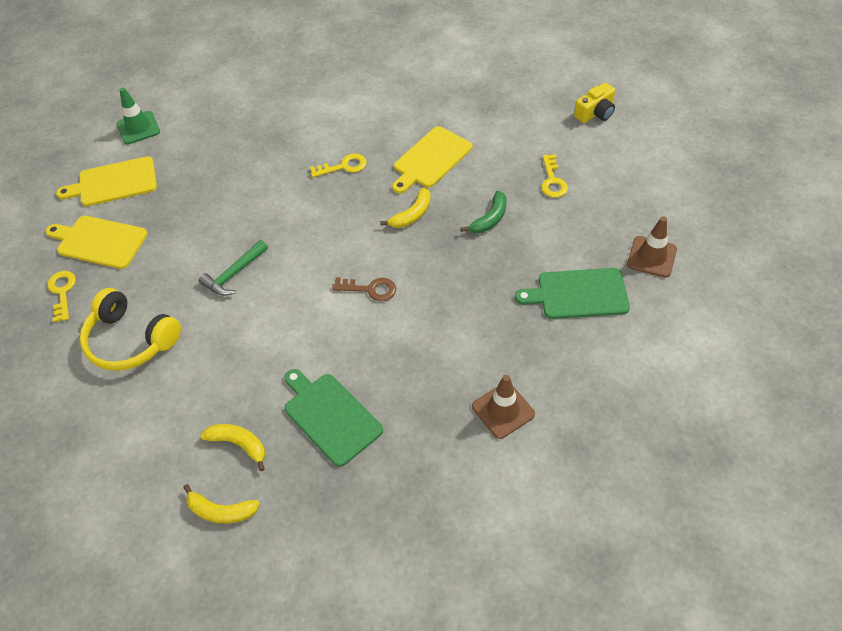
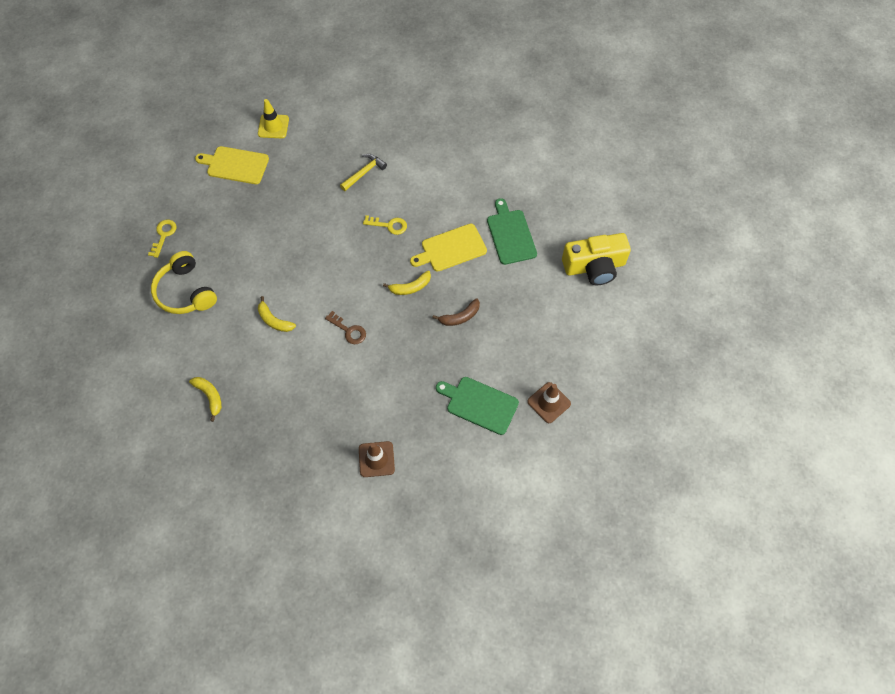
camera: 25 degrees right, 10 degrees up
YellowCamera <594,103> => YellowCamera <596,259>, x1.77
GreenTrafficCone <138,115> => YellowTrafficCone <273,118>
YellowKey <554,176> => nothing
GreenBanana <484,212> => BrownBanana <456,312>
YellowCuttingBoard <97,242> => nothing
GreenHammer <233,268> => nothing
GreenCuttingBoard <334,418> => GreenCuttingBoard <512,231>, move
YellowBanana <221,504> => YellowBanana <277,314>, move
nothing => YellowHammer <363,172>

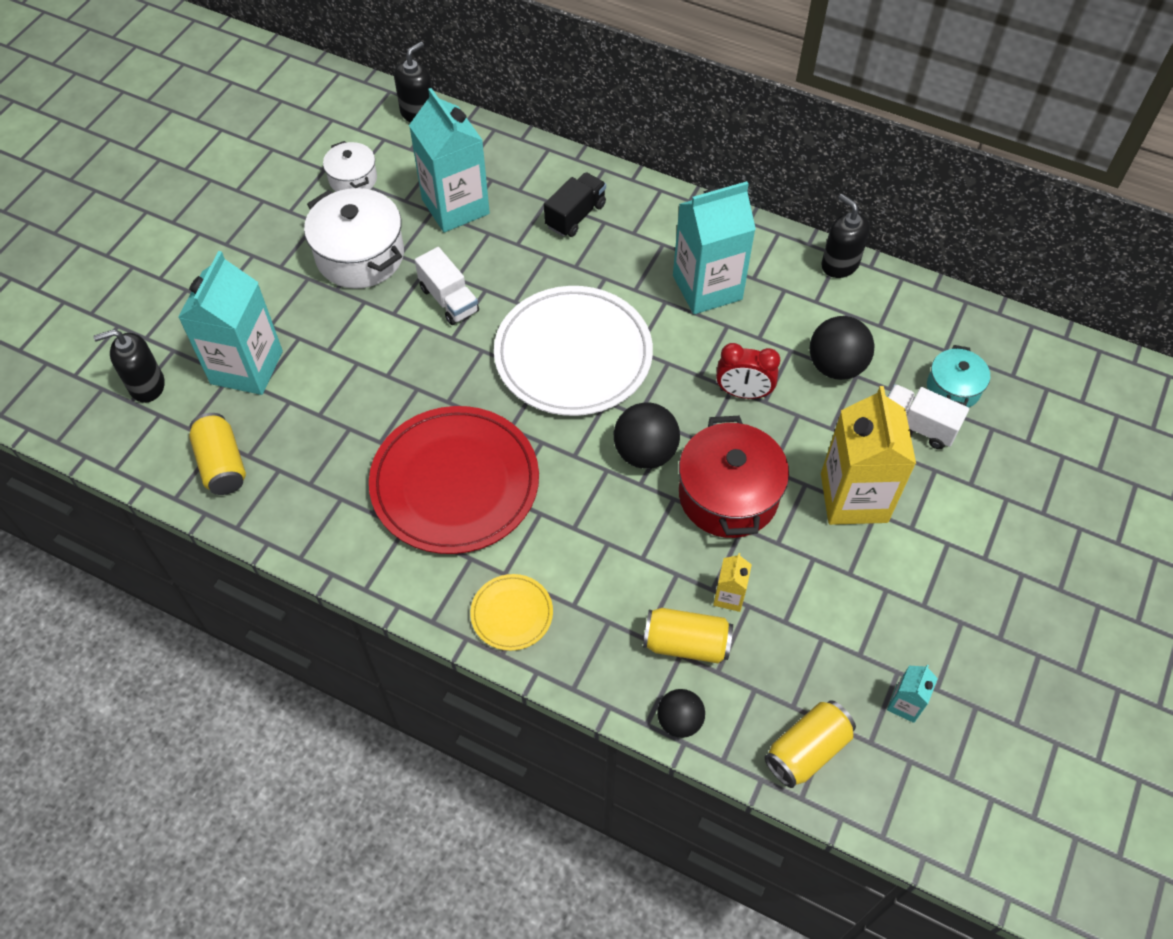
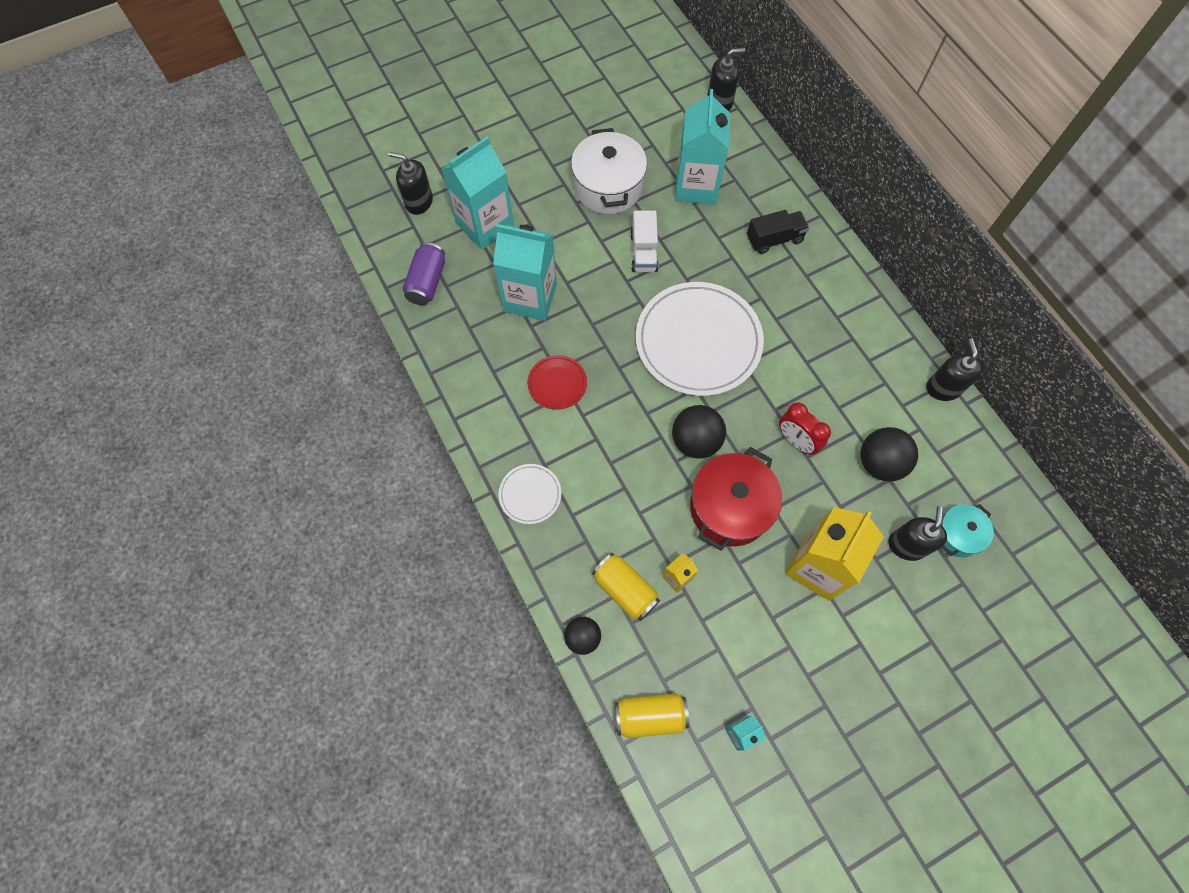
camera: 35 degrees right, 10 degrees up
WhitePot <350,166> => nothing
TurquoiseCarton <714,247> => TurquoiseCarton <525,272>, move
WhiteTruck <928,416> => BlackSoapDispenser <917,533>
RedPlate <454,480> => RedPlate <557,382>, x0.46
YellowCan <217,454> => PurpleCan <424,273>
YellowPlate <511,612> => WhitePlate <530,494>

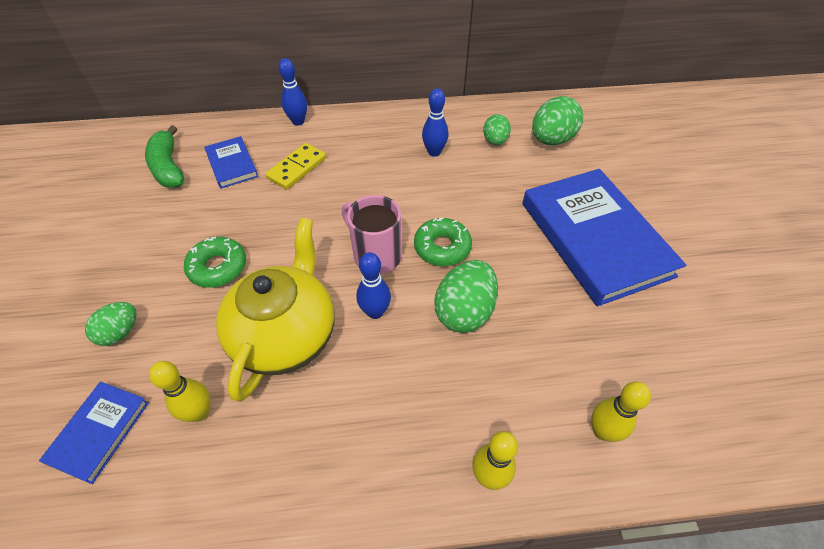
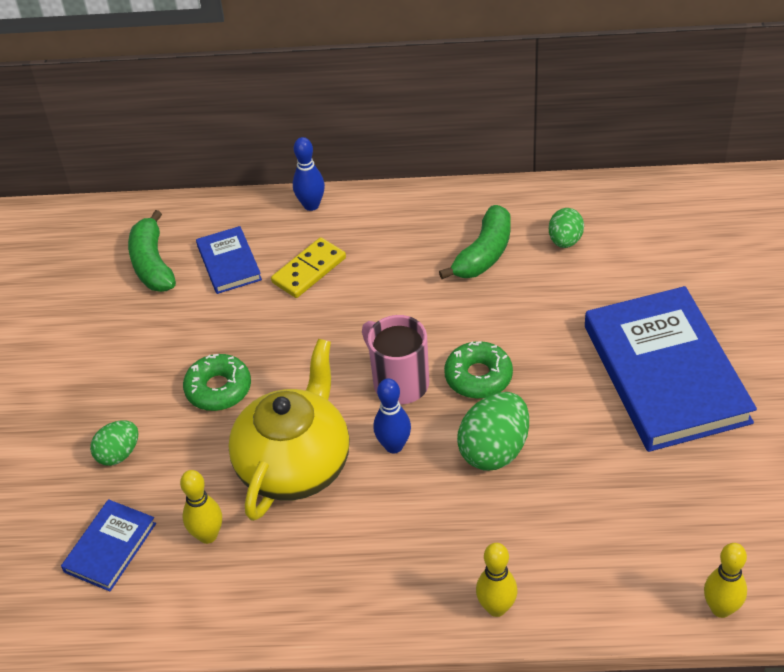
camera: 10 degrees right, 5 degrees down
BlueBowlingPin <435,123> => GreenBanana <475,242>
GreenEgg <557,120> => nothing
YellowBowlingPin <621,412> => YellowBowlingPin <725,580>, move

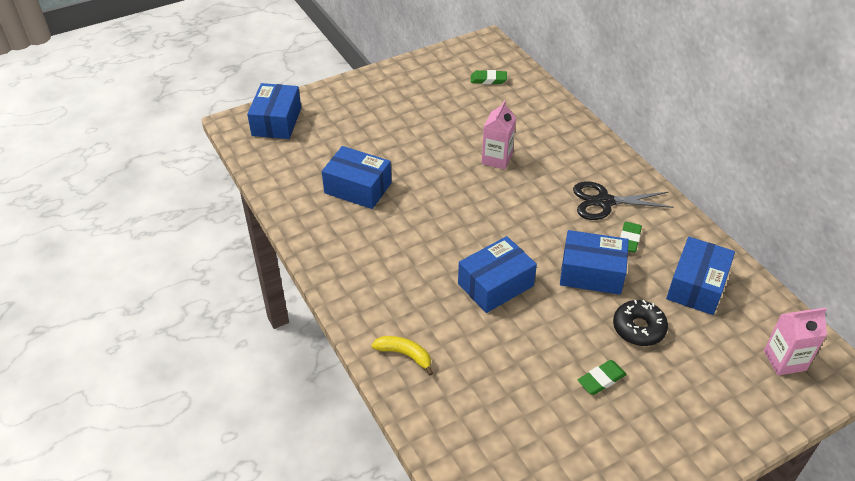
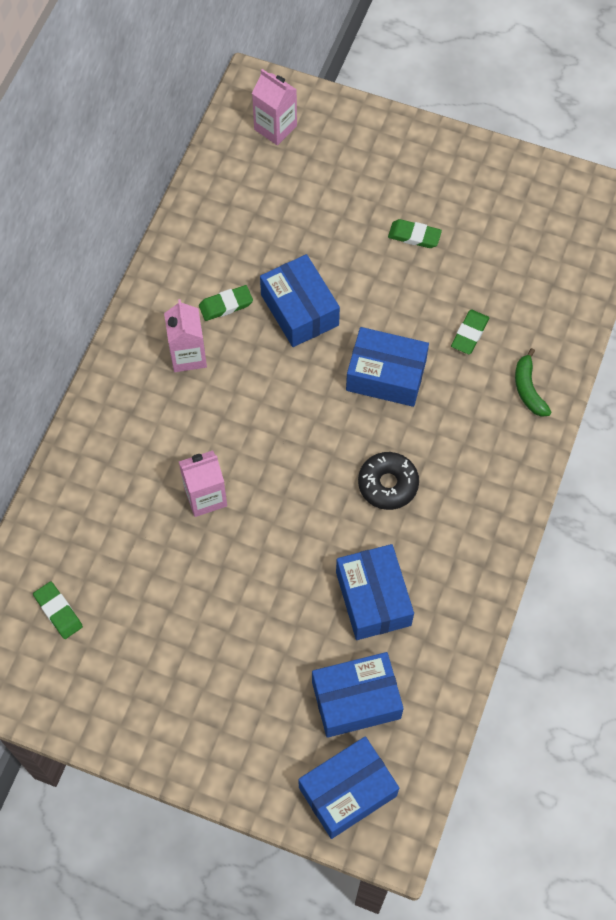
camera: 130 degrees left, 20 degrees up
BlackScissors <623,200> => PinkCarton <185,335>
BlueBox <700,276> => BlueBox <358,695>, move
BlackDonut <640,323> => BlackDonut <388,481>, move
YellowBanana <402,356> => GreenBanana <533,382>
nothing => GreenEraser <470,332>

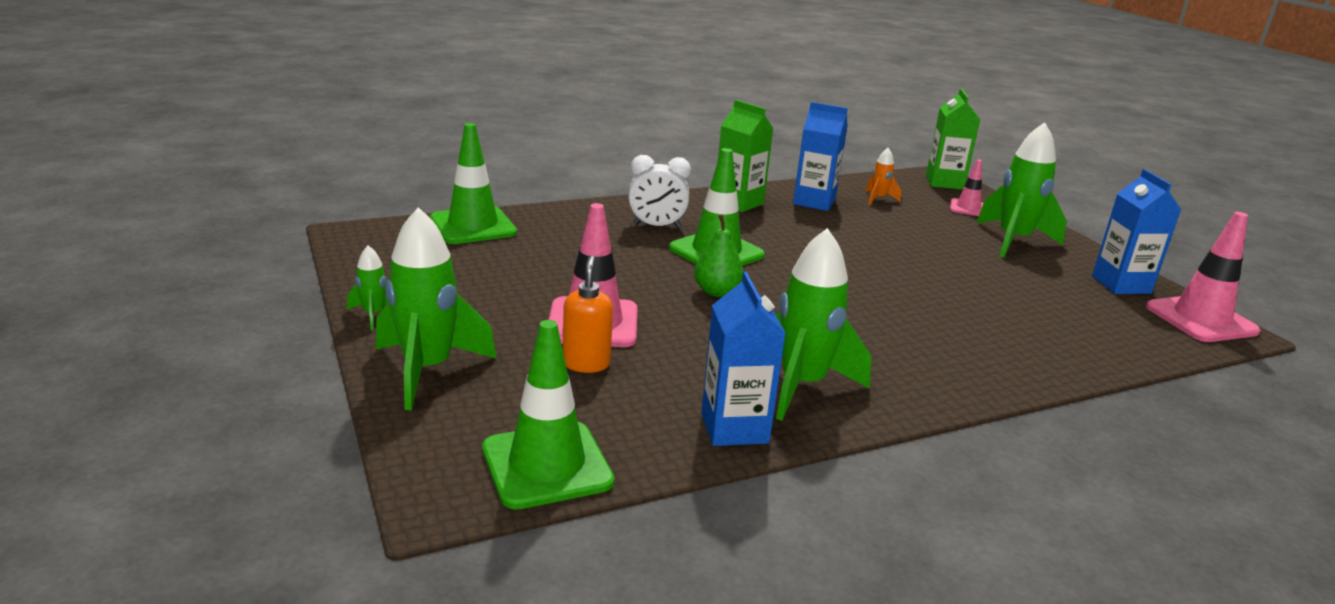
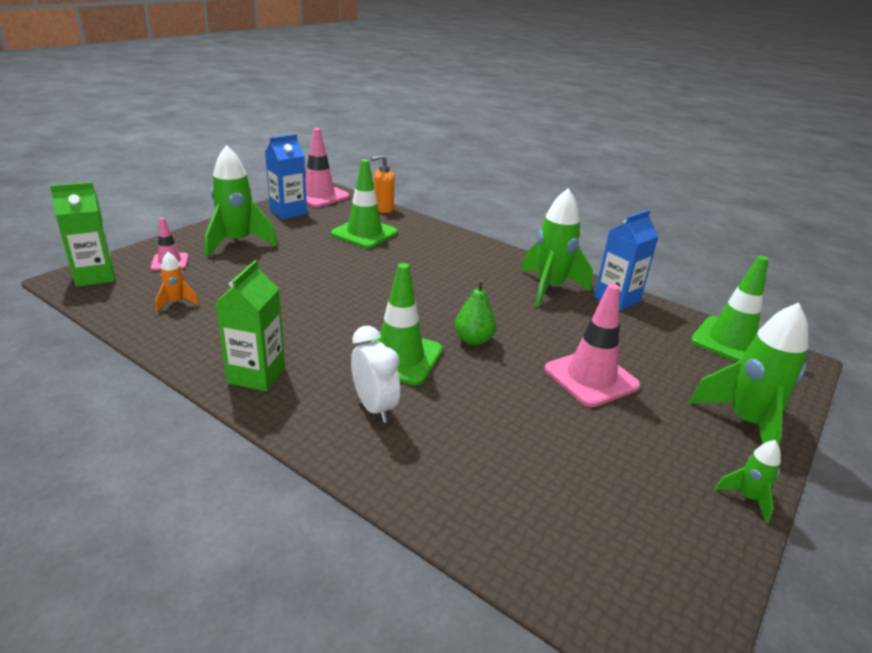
camera: 120 degrees left, 5 degrees up
BlueCarton <820,156> => nothing
GreenTrafficCone <473,183> => GreenTrafficCone <364,203>, move
OrangeSoapDispenser <588,314> => OrangeSoapDispenser <383,183>, move

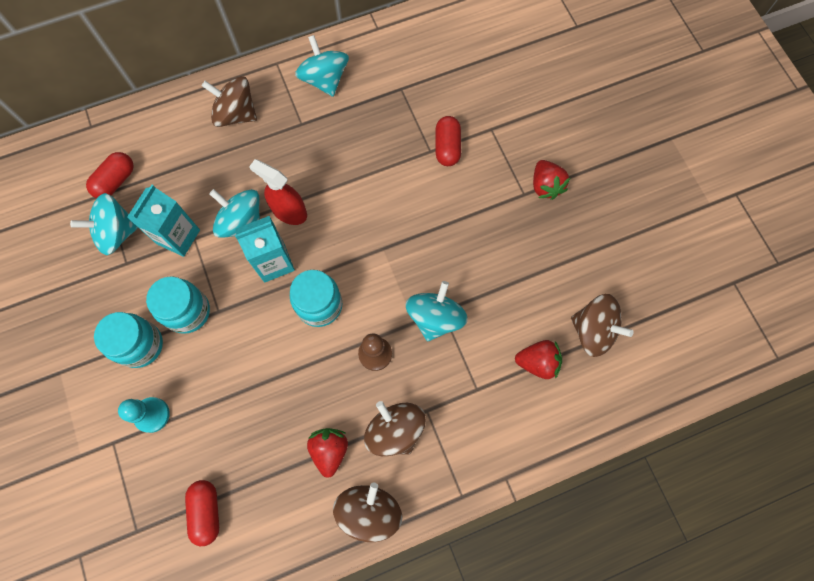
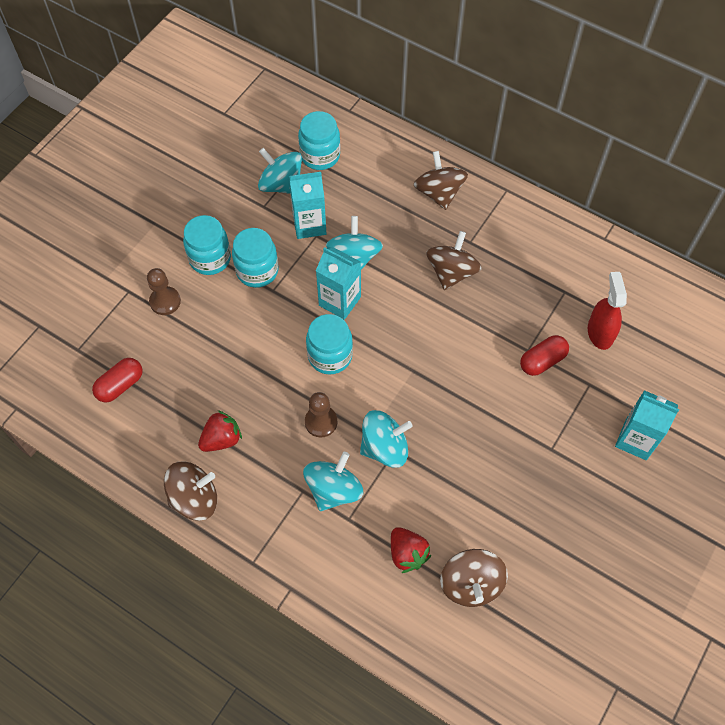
camera: 55 degrees right, 10 degrees down
TurquoiseSpinningTop <322,66> => TurquoiseSpinningTop <333,481>, move
RedCapsule <110,175> => TurquoiseJar <319,140>
RedSprayBottle <278,192> => RedSprayBottle <607,311>, move
RedStrawberry <551,180> => nothing
TurquoisePawn <144,415> => BrownPawn <164,291>
BrownSpinningTop <395,428> => BrownSpinningTop <454,260>, move
nothing => TurquoiseCarton <647,425>

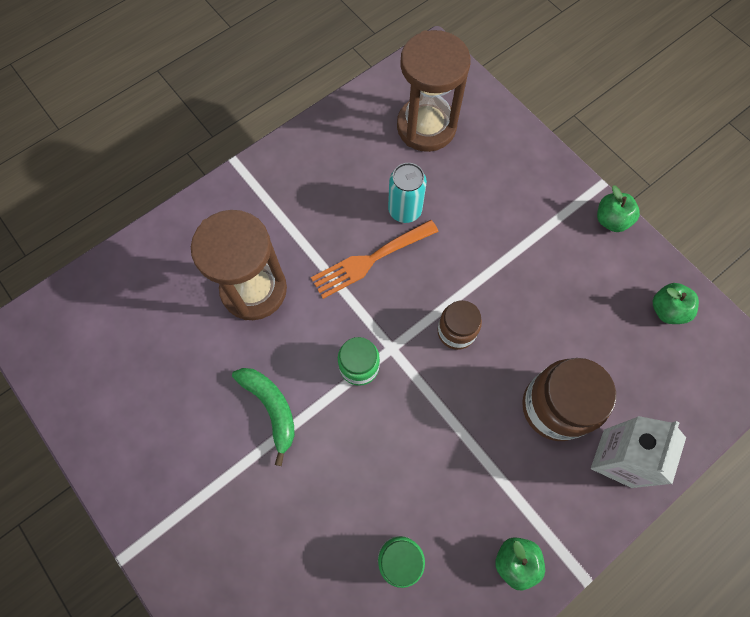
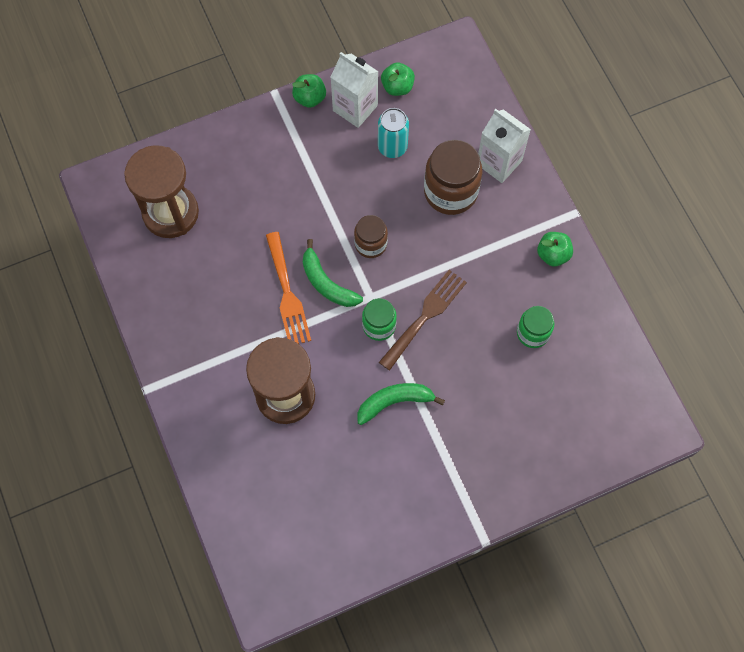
camera: 75 degrees left, 0 degrees up
TurquoiseCan <407,193> => TurquoiseCan <393,133>, move
nothing => WhiteCarton <355,90>
nothing => GreenBanana <333,273>
nothing => BrownFork <423,320>

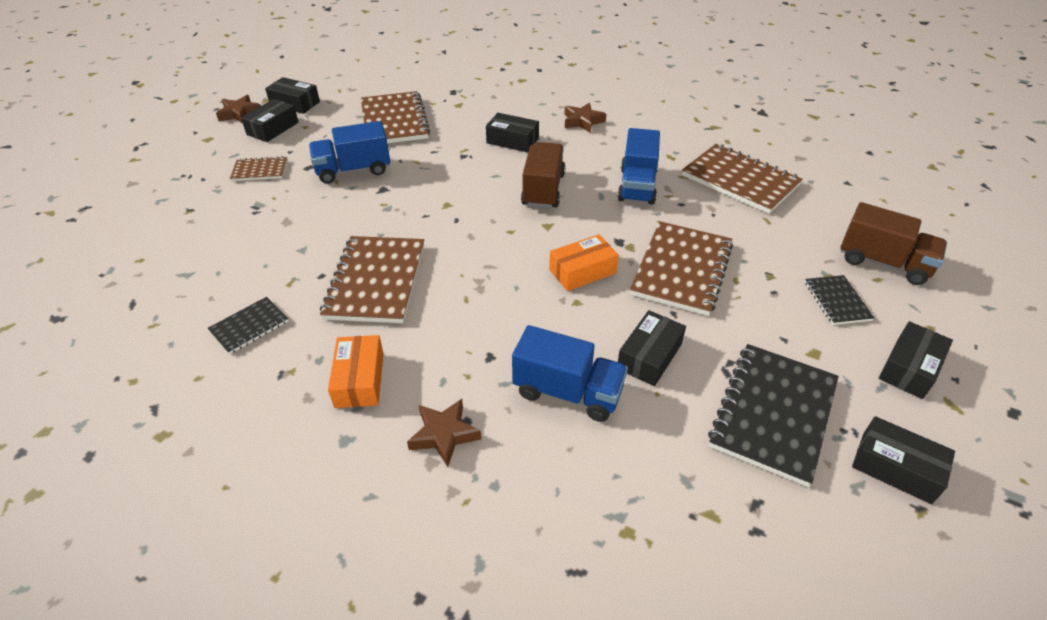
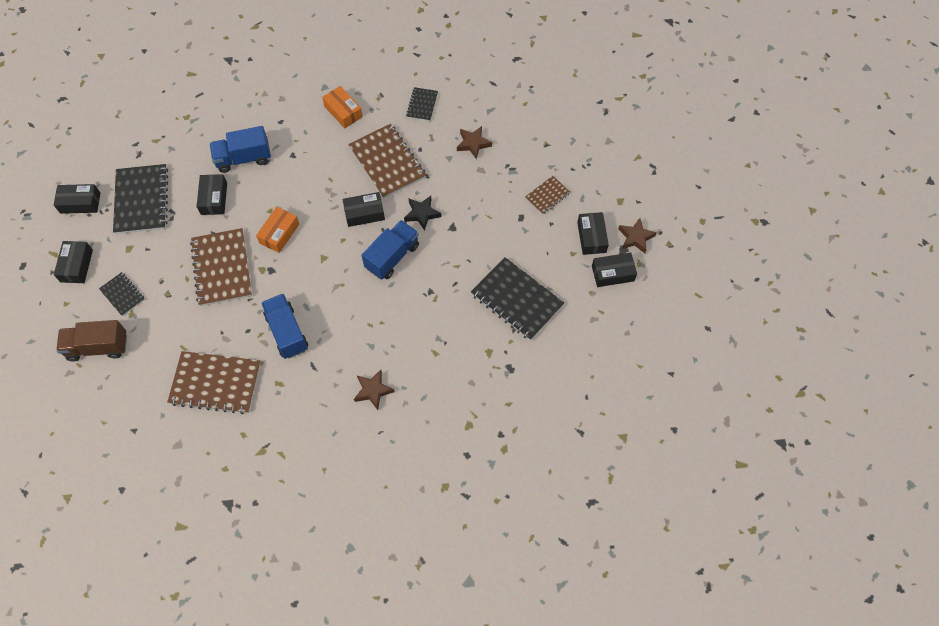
camera: 145 degrees right, 20 degrees up
BrownNotebook <395,117> => BlackNotebook <517,298>
BlackBox <512,133> => BlackBox <364,209>, move
BlueTruck <349,152> => BlueTruck <390,249>, move
BrownTruck <543,175> => nothing
BrownStar <444,433> => BrownStar <474,143>, move
nothing => BlackStar <422,213>

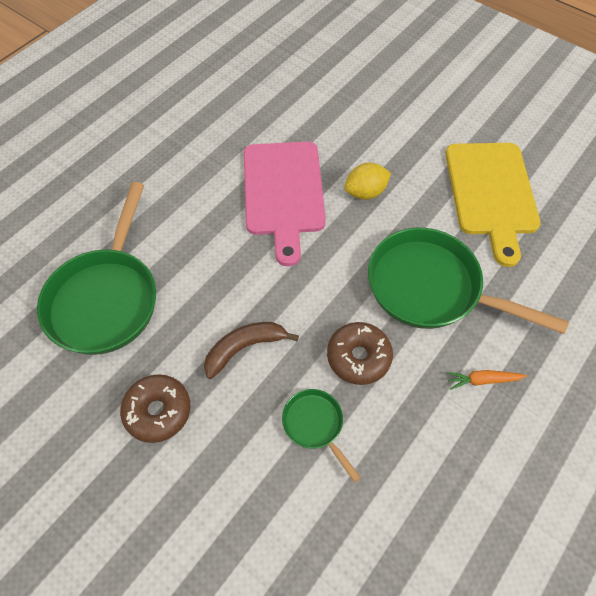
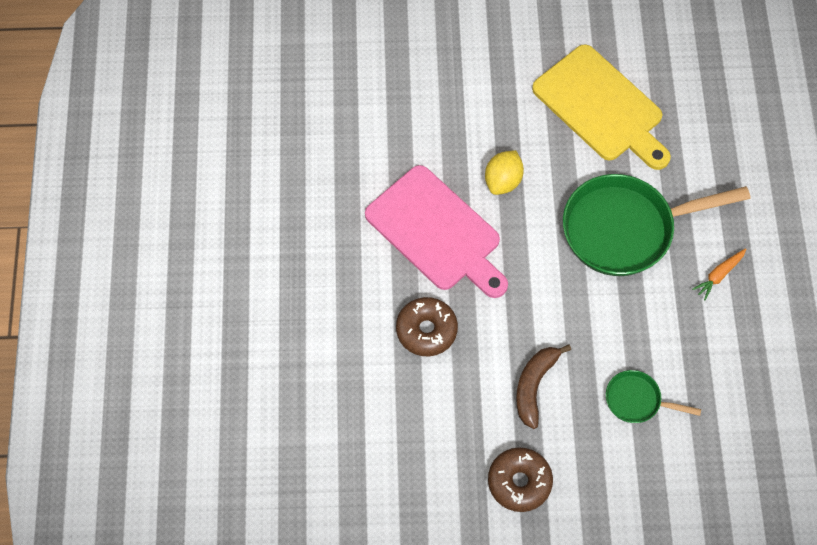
camera: 40 degrees left, 5 degrees up
GreenPan <96,268> => nothing
BrownDonut <360,353> => BrownDonut <427,326>, move

